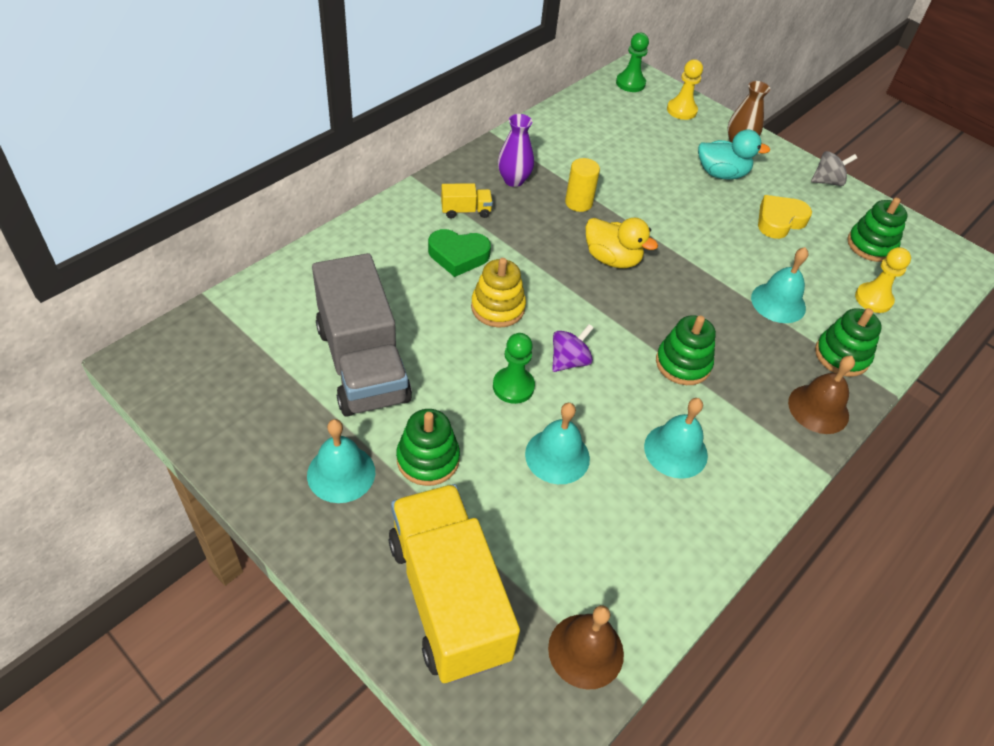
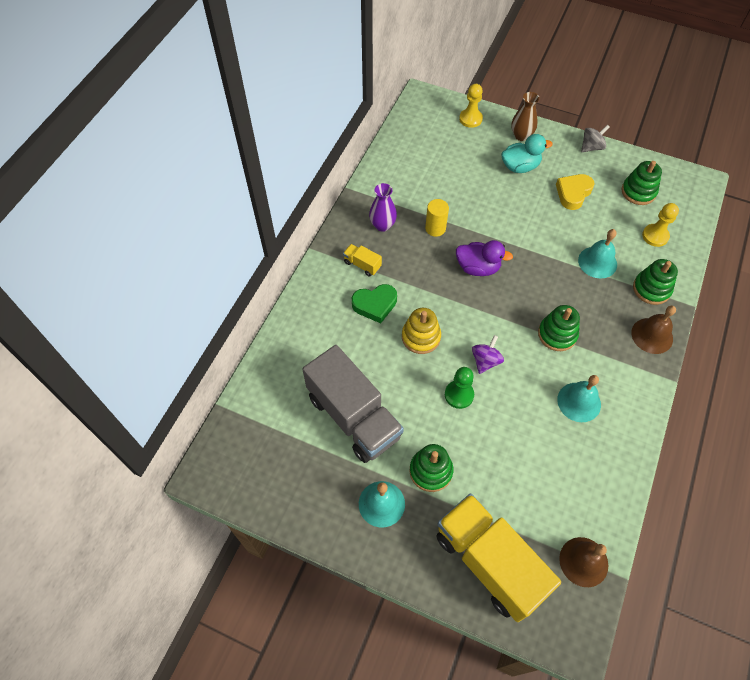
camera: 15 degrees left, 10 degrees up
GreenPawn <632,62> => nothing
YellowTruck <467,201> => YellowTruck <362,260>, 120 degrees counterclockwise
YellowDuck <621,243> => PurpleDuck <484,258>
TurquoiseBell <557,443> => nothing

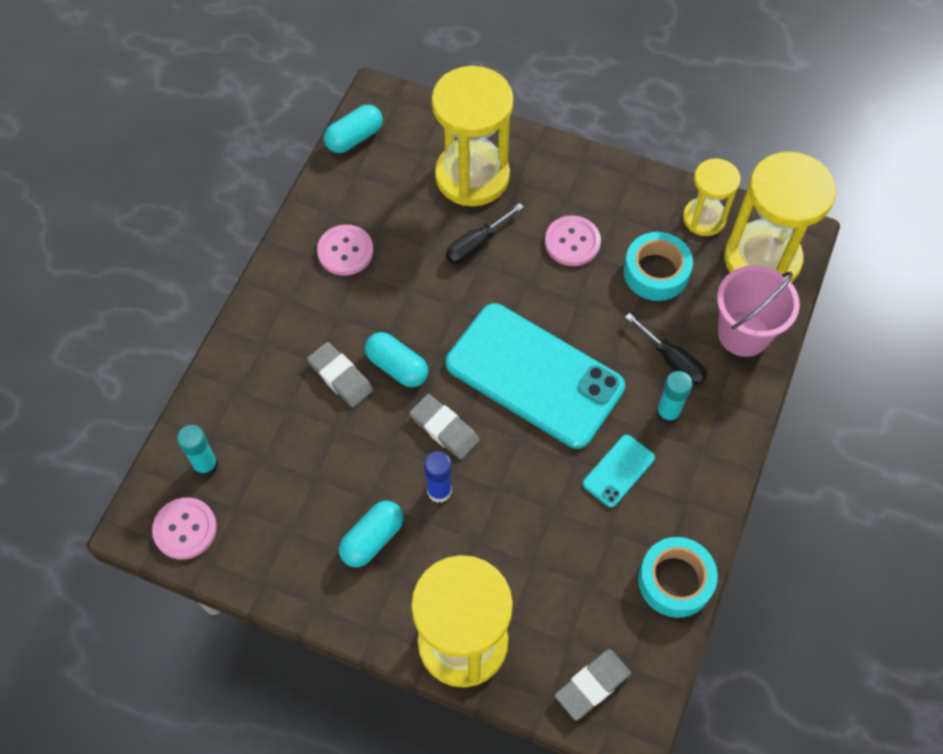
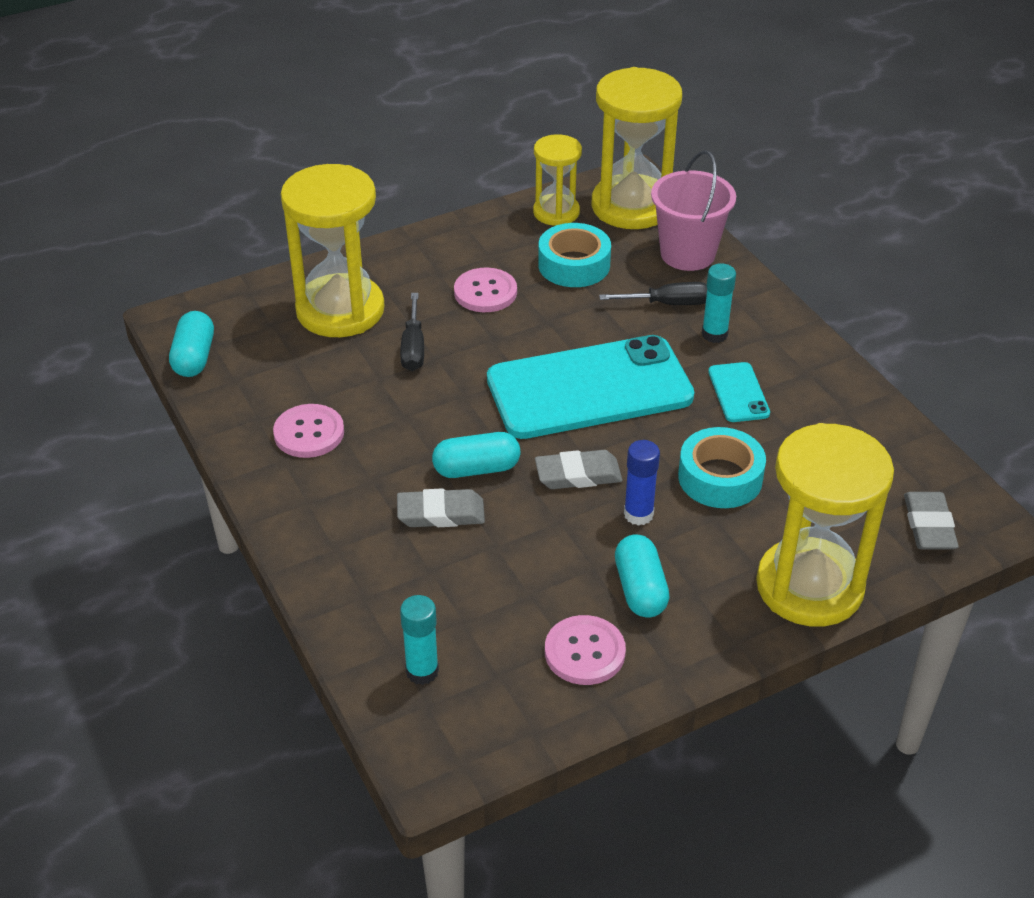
camera: 50 degrees left, 20 degrees down
PinkButton <184,528> => PinkButton <585,650>, move
TurquoiseTape <678,577> => TurquoiseTape <722,467>, move

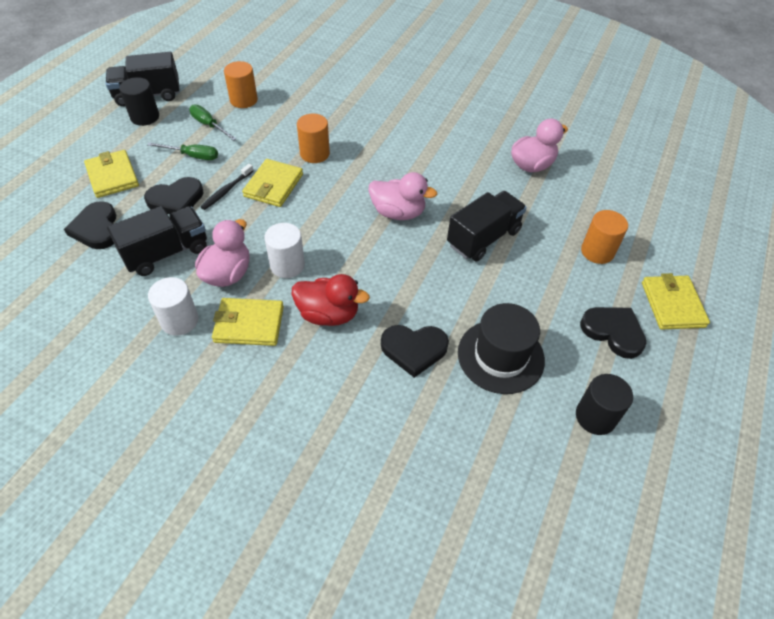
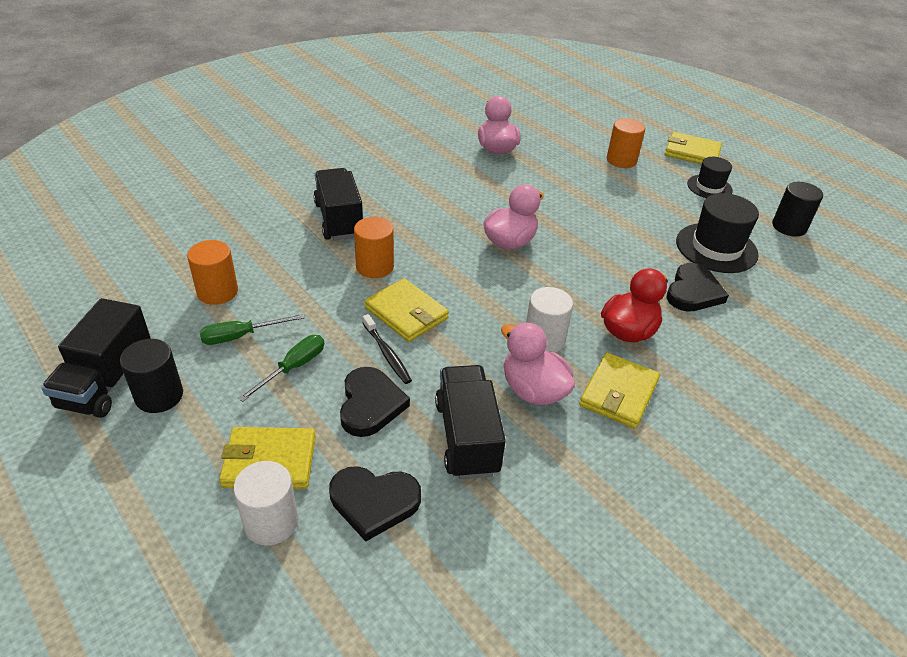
camera: 65 degrees left, 10 degrees down
BlackTruck <487,226> => BlackTruck <338,204>, move
WhiteCylinder <173,306> => WhiteCylinder <265,503>, move
BlackHeart <613,333> => BlackHat <710,177>

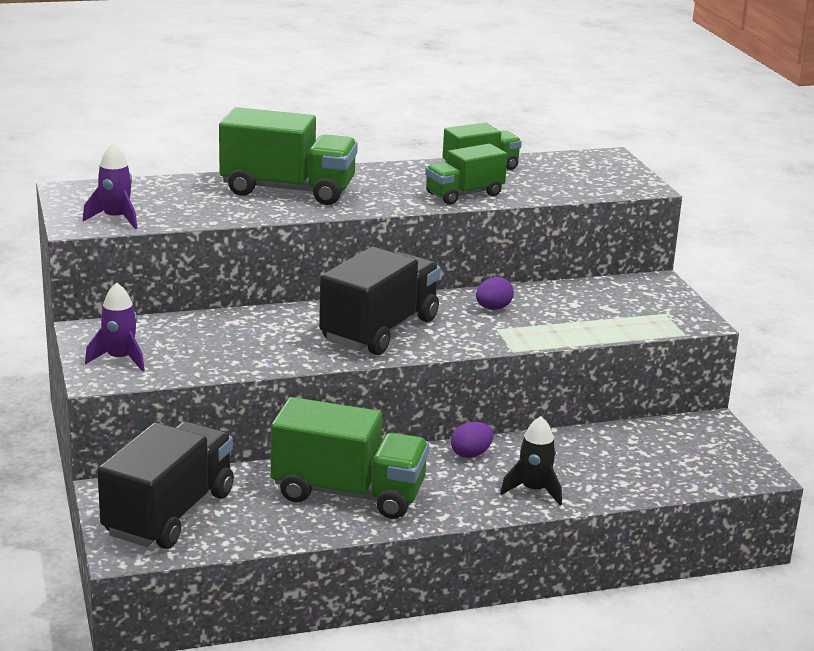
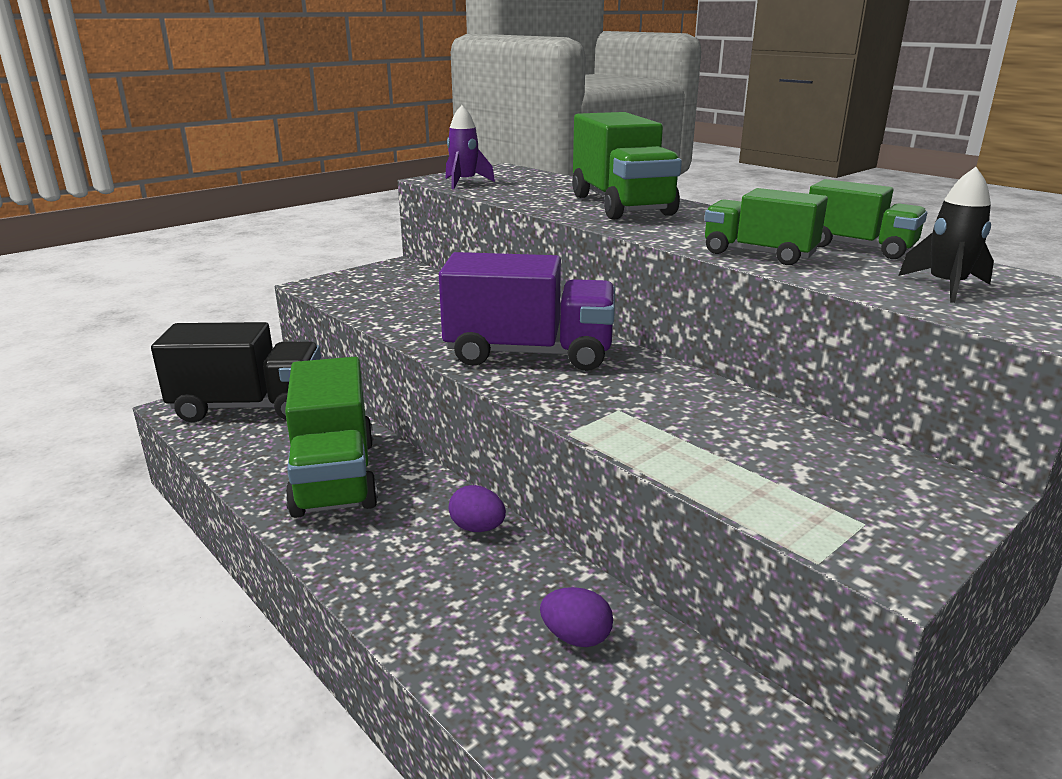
camera: 65 degrees right, 0 degrees up
BlackTruck <379,301> => PurpleTruck <527,311>
PurpleEgg <495,293> => PurpleEgg <576,617>, move
PurpleRocket <115,327> => nothing
BlackRocket <531,460> => BlackRocket <946,235>, move

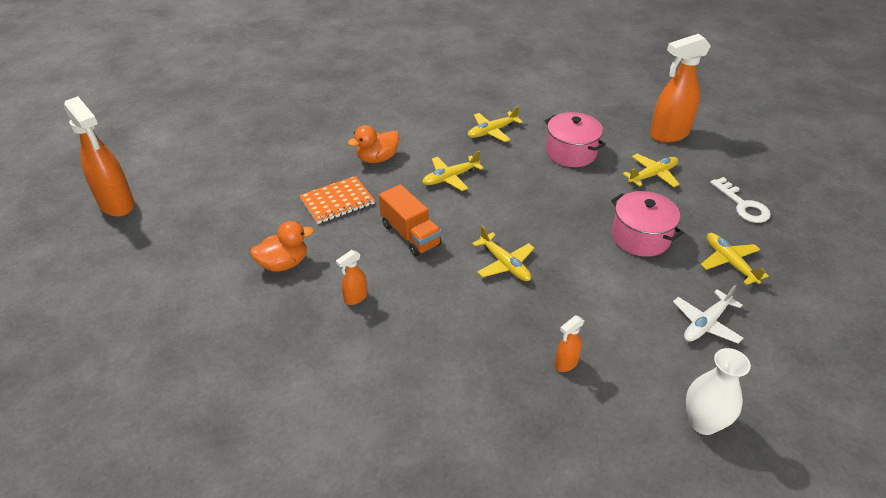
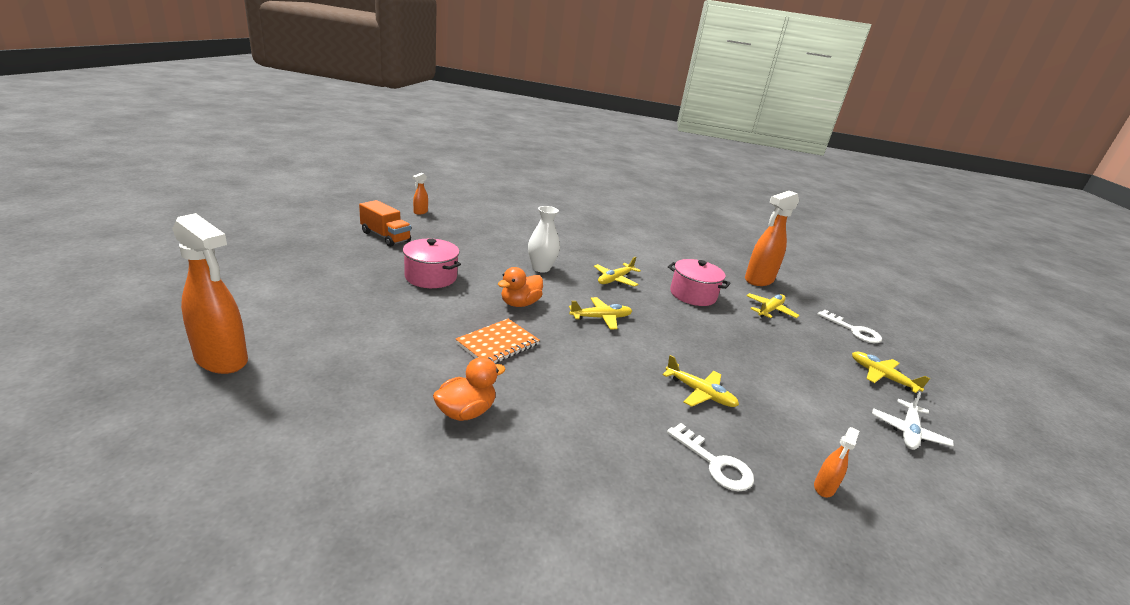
camera: 20 degrees left, 15 degrees down
YellowPlane <453,171> => YellowPlane <600,313>, 150 degrees counterclockwise
OrangeTruck <410,220> => OrangeTruck <385,223>, move
PinkPot <647,224> => PinkPot <432,263>, move
OrangeSprayBottle <351,277> => OrangeSprayBottle <420,194>, move
WhiteVase <718,391> => WhiteVase <544,239>, move
nothing => WhiteKey <710,457>

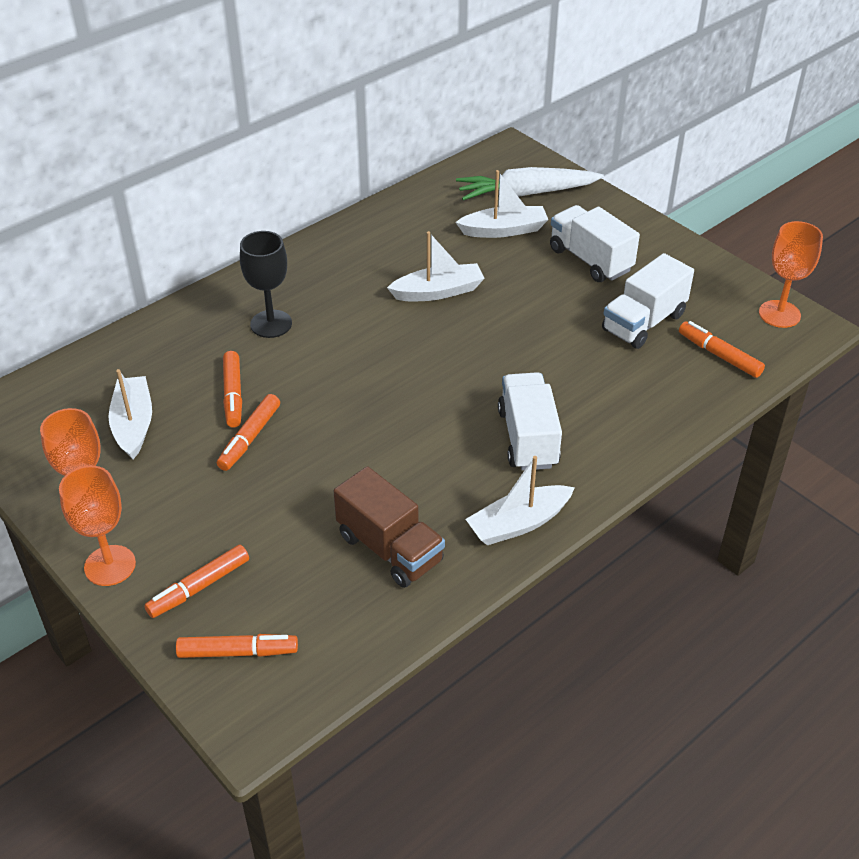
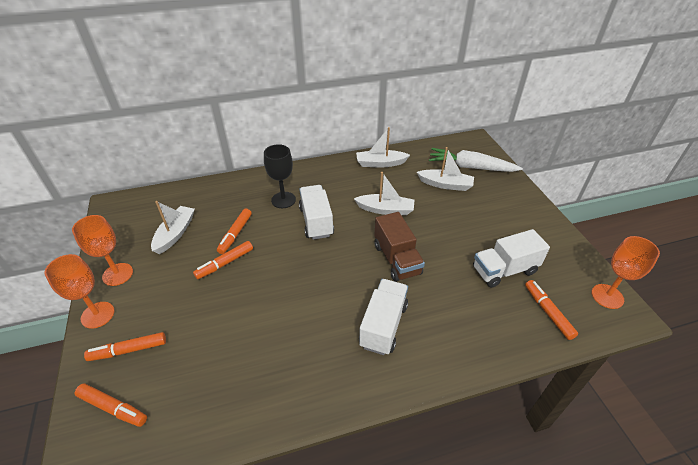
camera: 25 degrees right, 0 degrees up
WhiteTruck <595,243> => WhiteTruck <316,212>, move
WhiteBoat <520,500> => WhiteBoat <383,147>, move
BrownTruck <389,527> => BrownTruck <399,247>, move

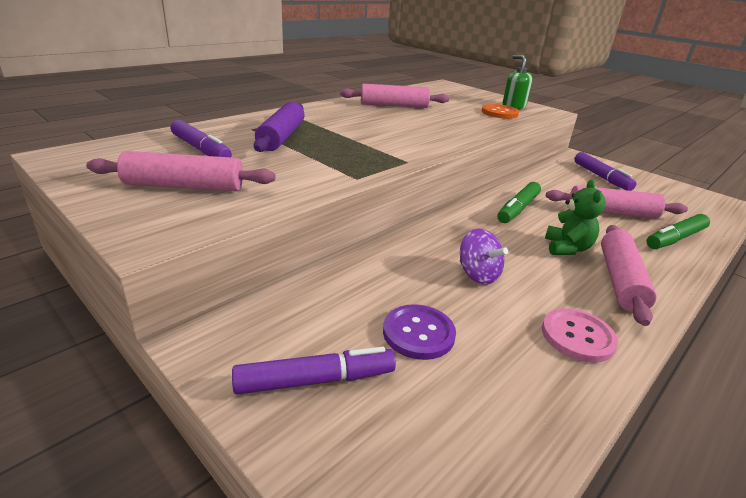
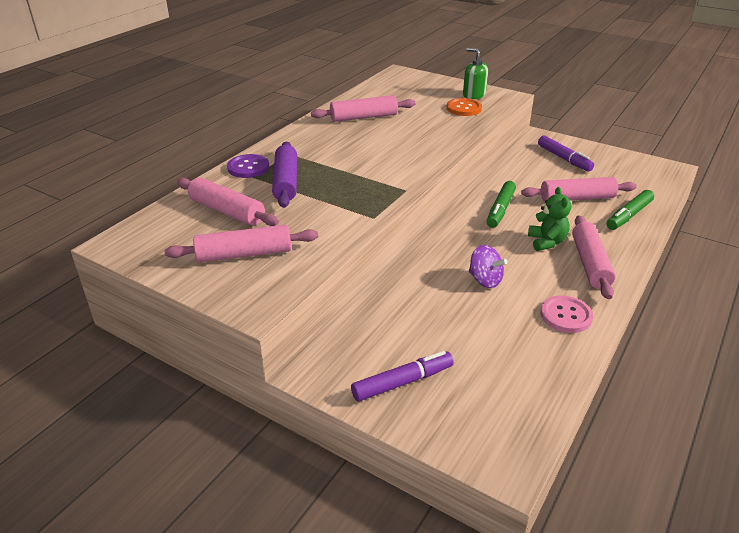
camera: 10 degrees left, 5 degrees up
PurpleMarker <201,138> => PinkRollingPin <228,202>
PurpleButton <419,332> => PurpleButton <248,166>, move

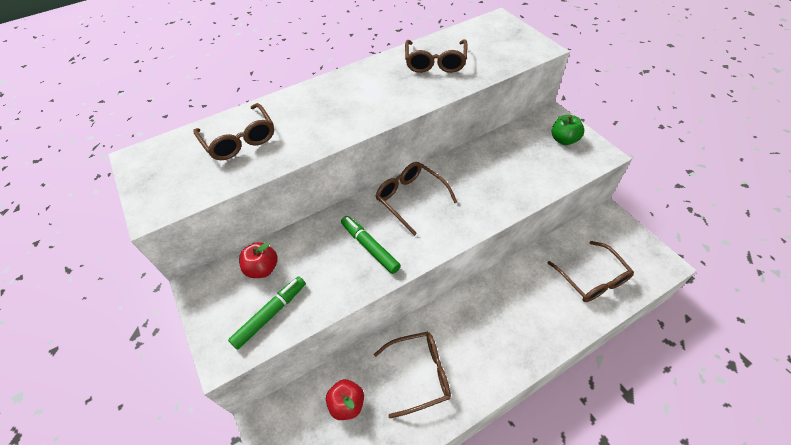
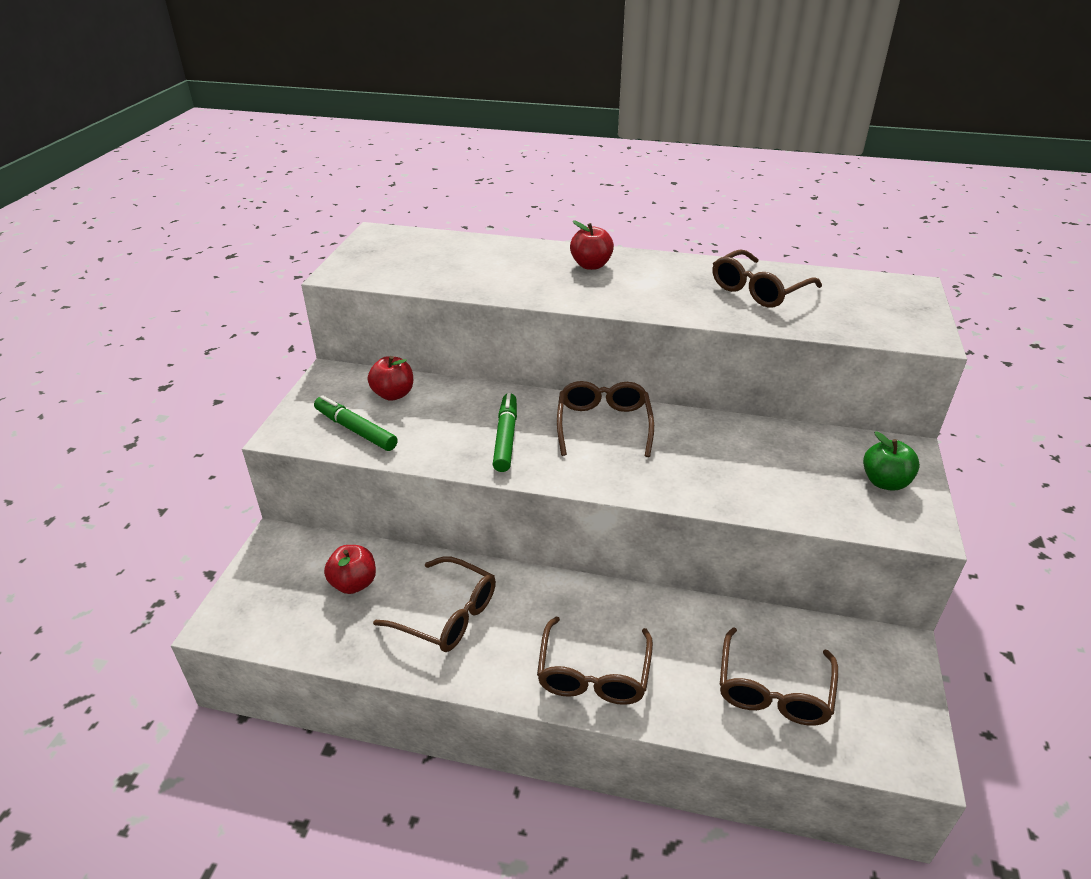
camera: 40 degrees right, 15 degrees down
BrownGlasses <233,131> => BrownGlasses <595,661>, move
GreenMarker <267,313> => GreenMarker <356,423>, 135 degrees counterclockwise
nothing => RedApple <592,245>

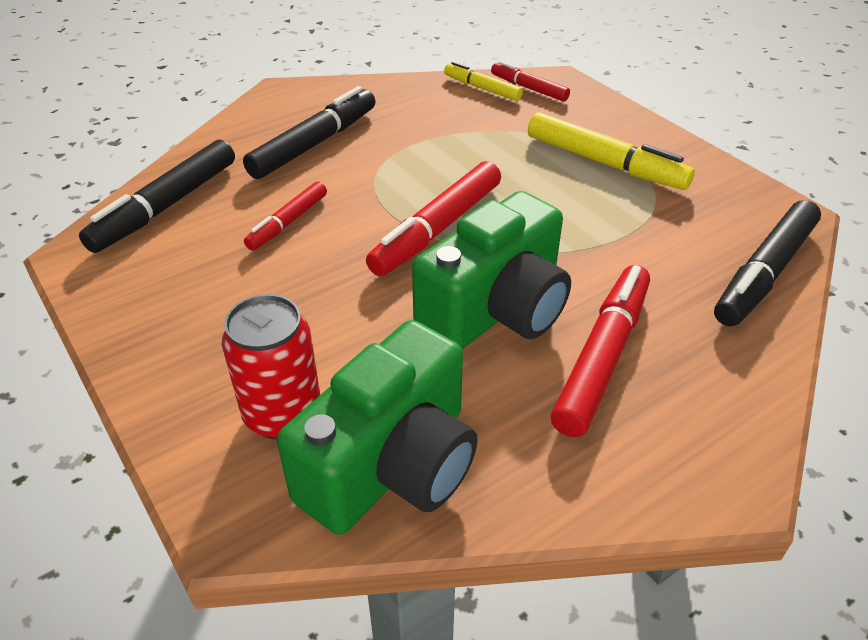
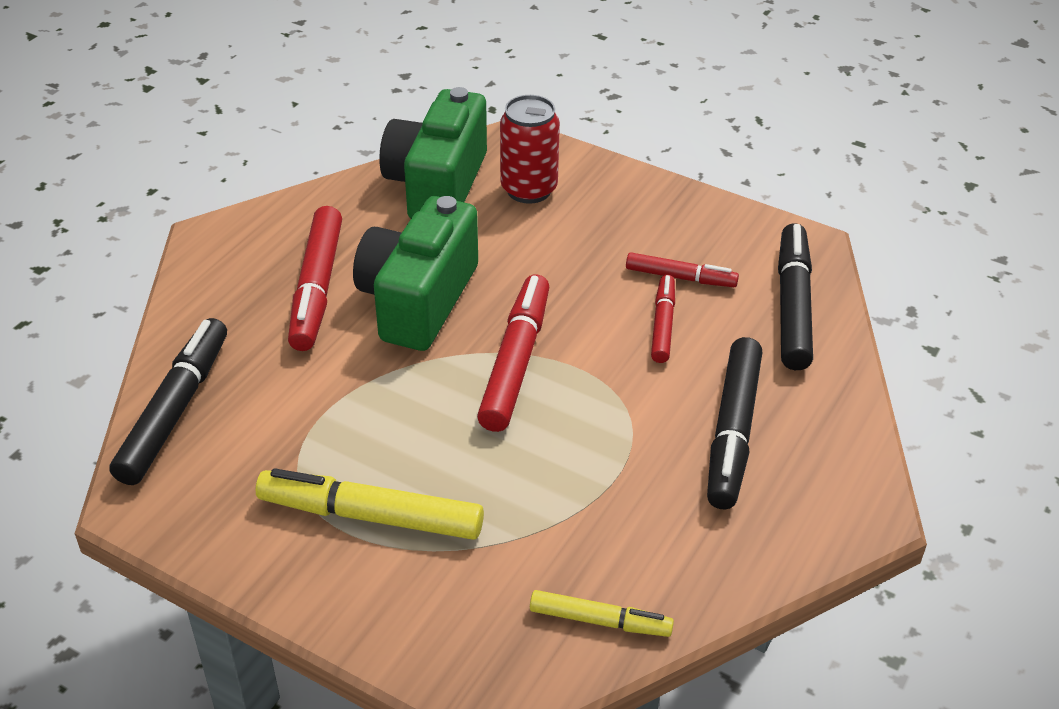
camera: 155 degrees right, 0 degrees up
RedMarker <530,81> => RedMarker <682,269>, move

